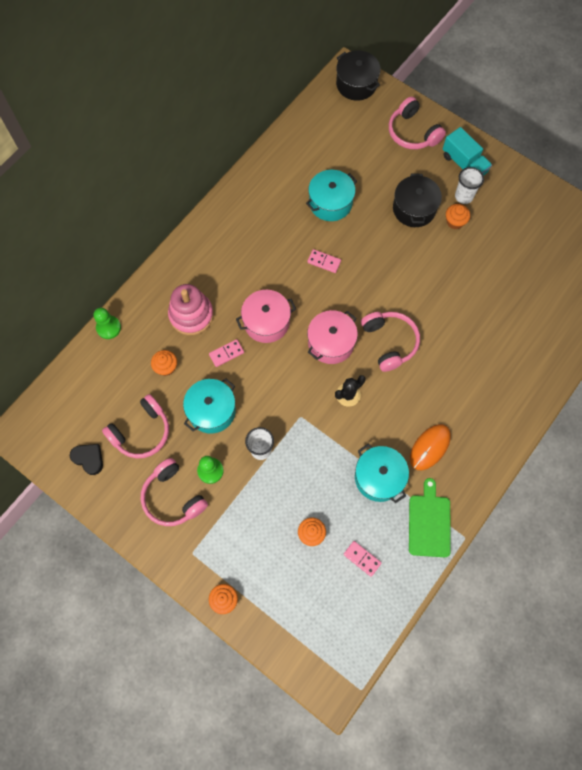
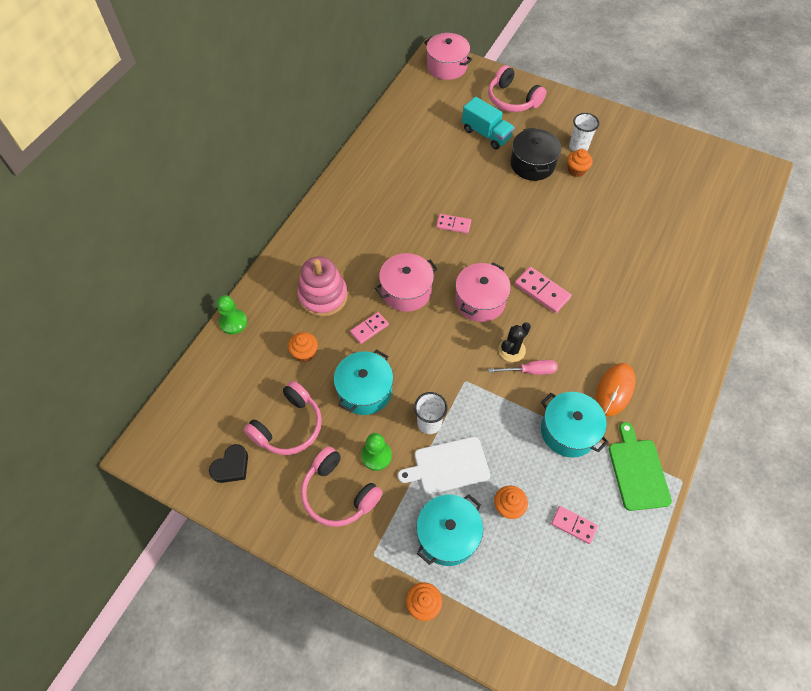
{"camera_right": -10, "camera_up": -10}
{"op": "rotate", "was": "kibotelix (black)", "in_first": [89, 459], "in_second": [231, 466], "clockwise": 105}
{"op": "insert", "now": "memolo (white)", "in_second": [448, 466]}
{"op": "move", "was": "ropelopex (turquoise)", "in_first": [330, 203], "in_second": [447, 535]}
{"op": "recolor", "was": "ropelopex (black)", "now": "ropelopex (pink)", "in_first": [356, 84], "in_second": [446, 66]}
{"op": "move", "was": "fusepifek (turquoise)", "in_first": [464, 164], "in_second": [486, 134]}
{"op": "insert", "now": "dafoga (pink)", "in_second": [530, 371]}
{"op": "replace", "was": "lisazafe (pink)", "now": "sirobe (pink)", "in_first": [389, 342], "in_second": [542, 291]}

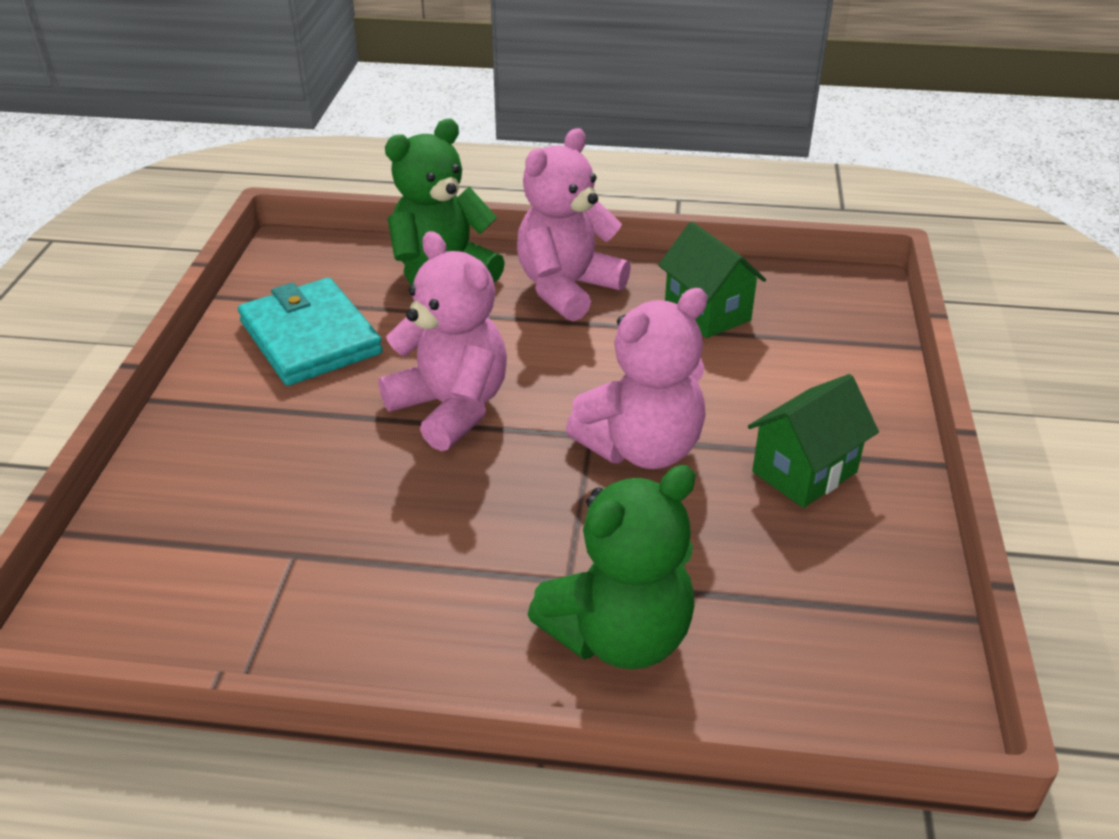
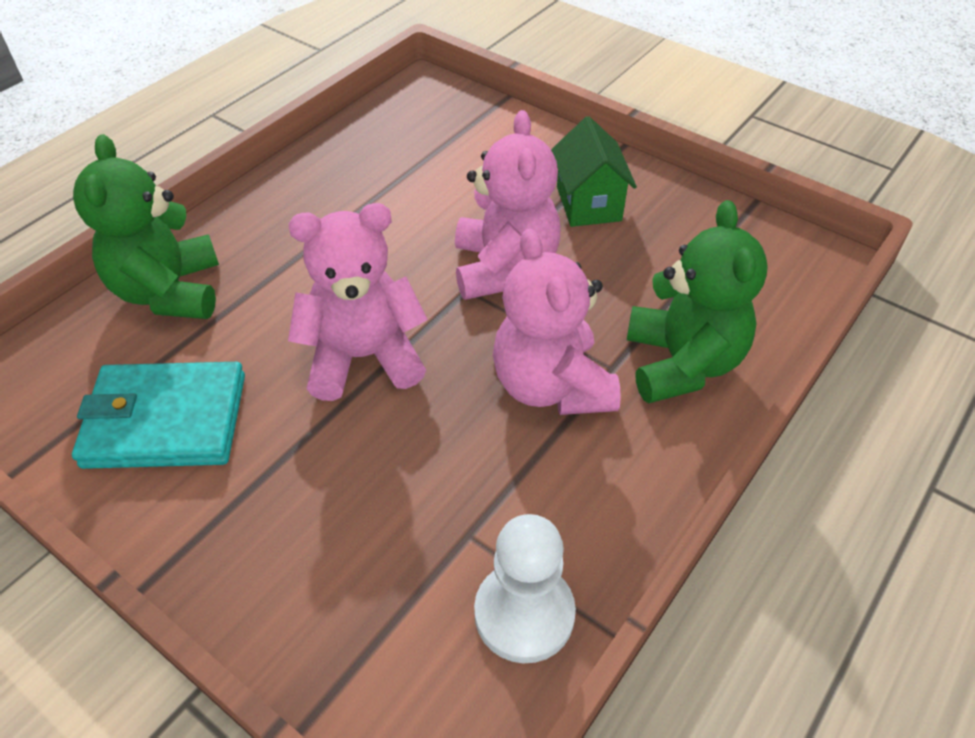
{"camera_right": -60, "camera_up": 10}
{"op": "insert", "now": "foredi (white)", "in_second": [524, 614]}
{"op": "move", "was": "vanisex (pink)", "in_first": [567, 289], "in_second": [551, 386]}
{"op": "delete", "was": "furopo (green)", "in_first": [707, 312]}

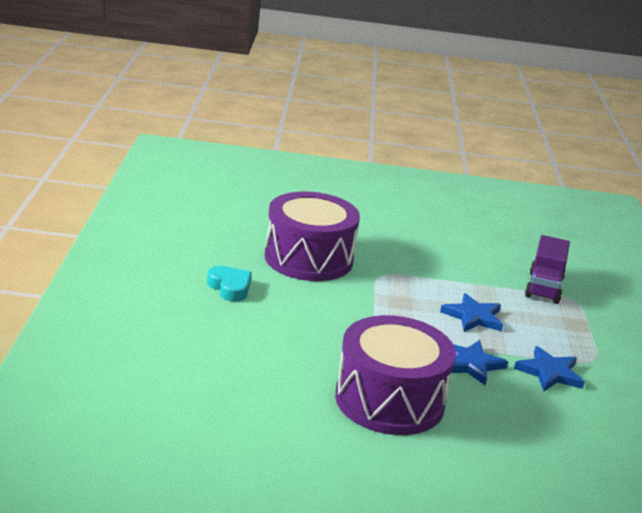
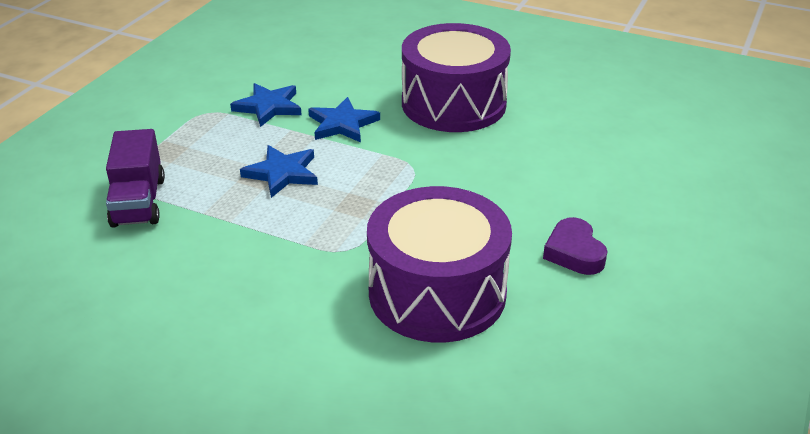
{"camera_right": -155, "camera_up": 10}
{"op": "rotate", "was": "fusepifek (purple)", "in_first": [544, 287], "in_second": [138, 202], "clockwise": 135}
{"op": "recolor", "was": "kibotelix (turquoise)", "now": "kibotelix (purple)", "in_first": [230, 288], "in_second": [574, 252]}

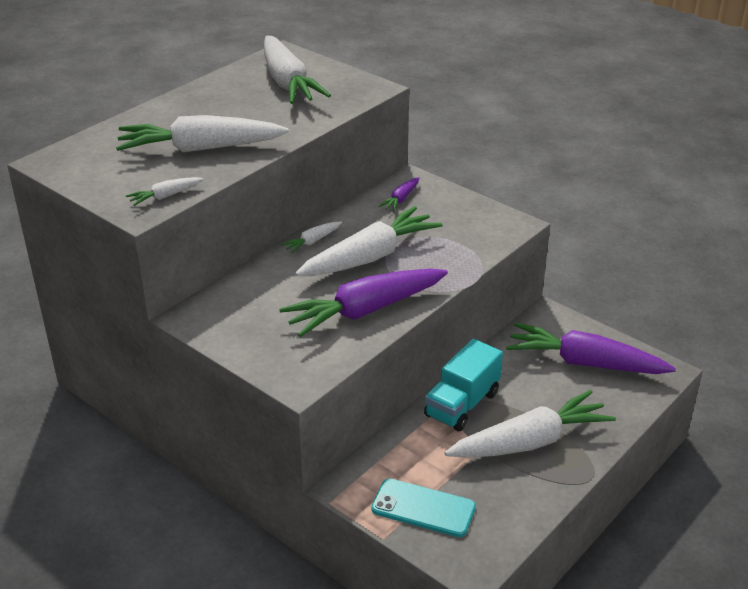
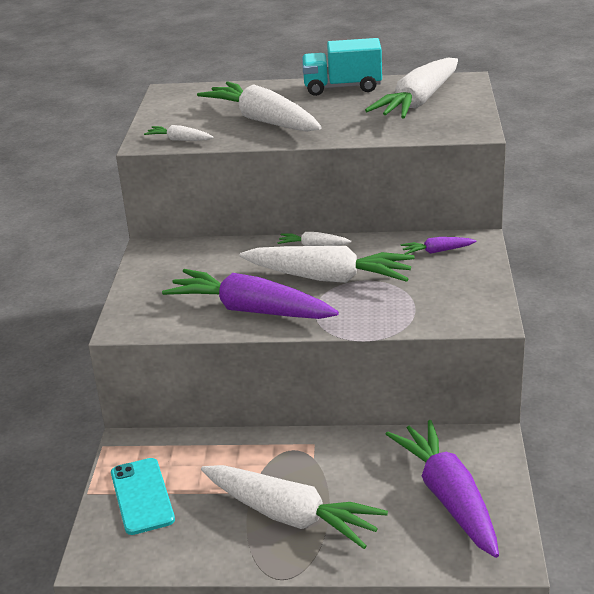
{"camera_right": 55, "camera_up": -5}
{"op": "move", "was": "fusepifek (turquoise)", "in_first": [462, 404], "in_second": [342, 88]}

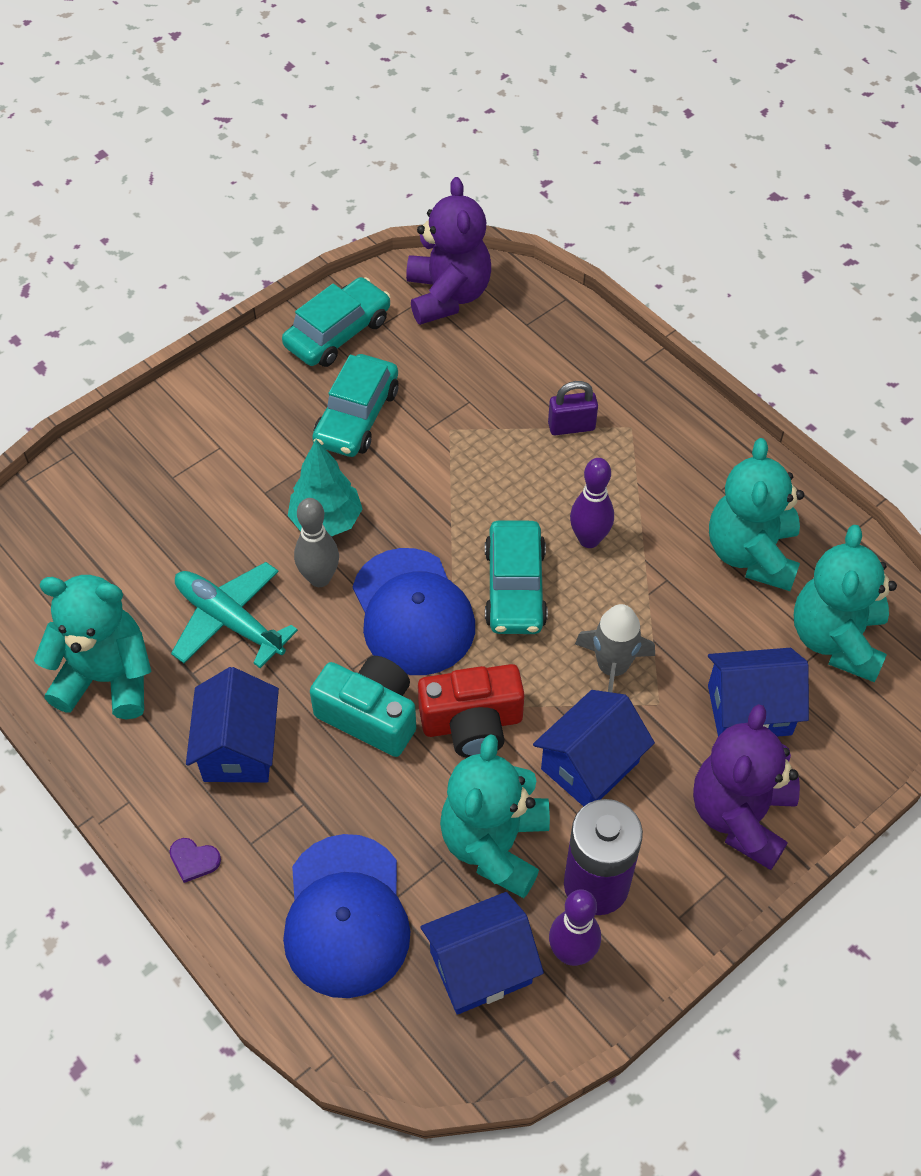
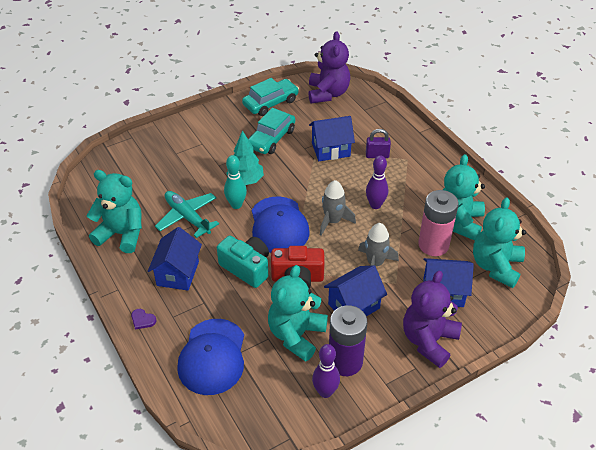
{"camera_right": 10, "camera_up": -10}
{"op": "recolor", "was": "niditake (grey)", "now": "niditake (turquoise)", "in_first": [319, 578], "in_second": [236, 205]}
{"op": "move", "was": "furopo (blue)", "in_first": [480, 967], "in_second": [331, 149]}
{"op": "replace", "was": "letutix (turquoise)", "now": "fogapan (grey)", "in_first": [514, 587], "in_second": [333, 221]}
{"op": "insert", "now": "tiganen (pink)", "in_second": [433, 245]}

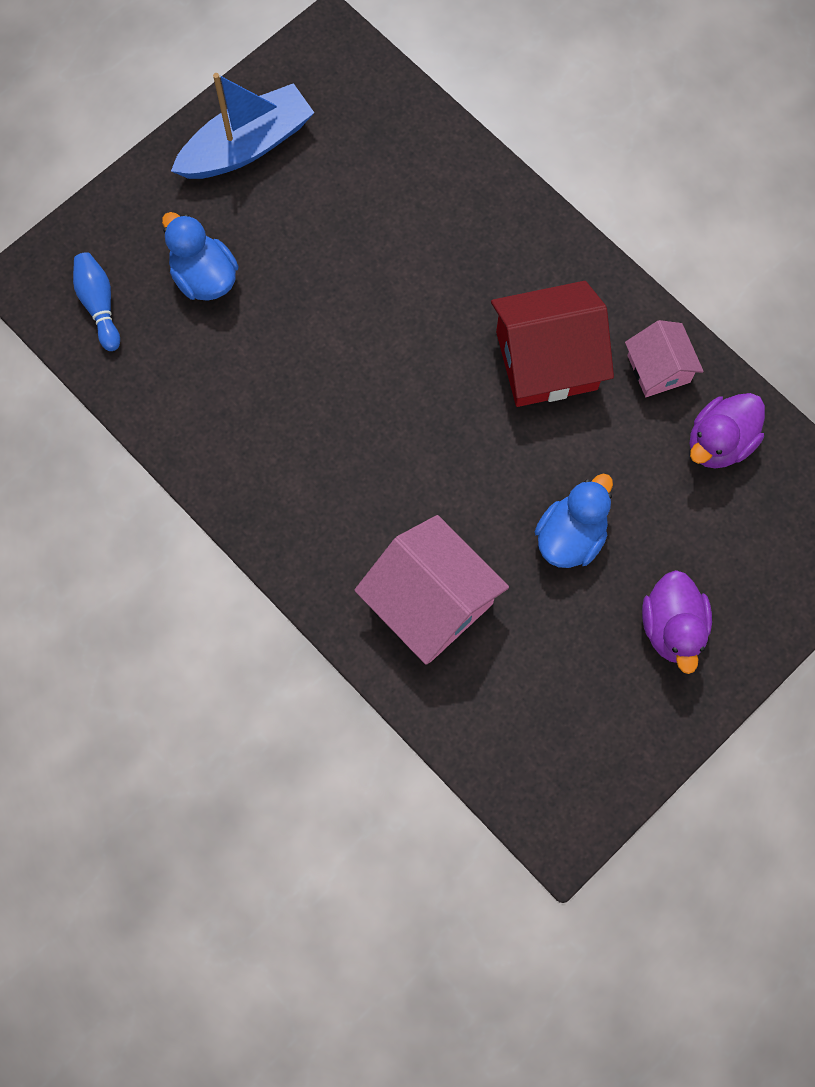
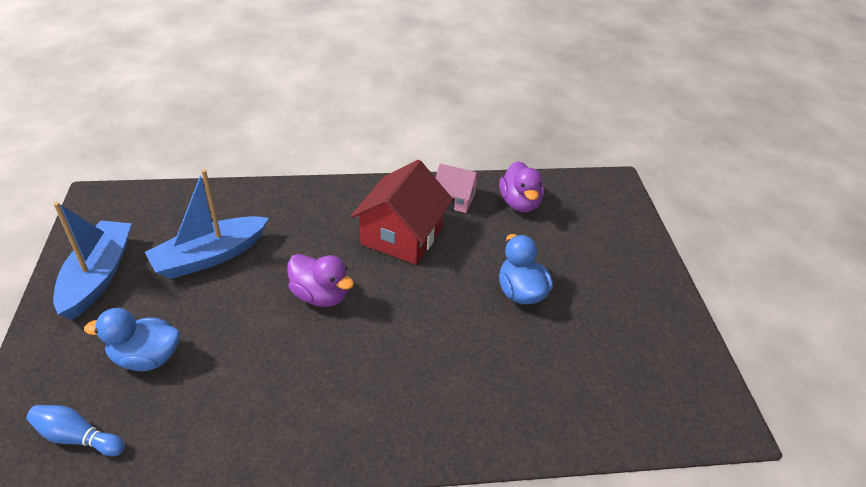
{"camera_right": -55, "camera_up": -30}
{"op": "insert", "now": "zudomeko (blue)", "in_second": [210, 256]}
{"op": "move", "was": "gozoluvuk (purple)", "in_first": [672, 627], "in_second": [320, 295]}
{"op": "delete", "was": "furopo (pink)", "in_first": [431, 602]}

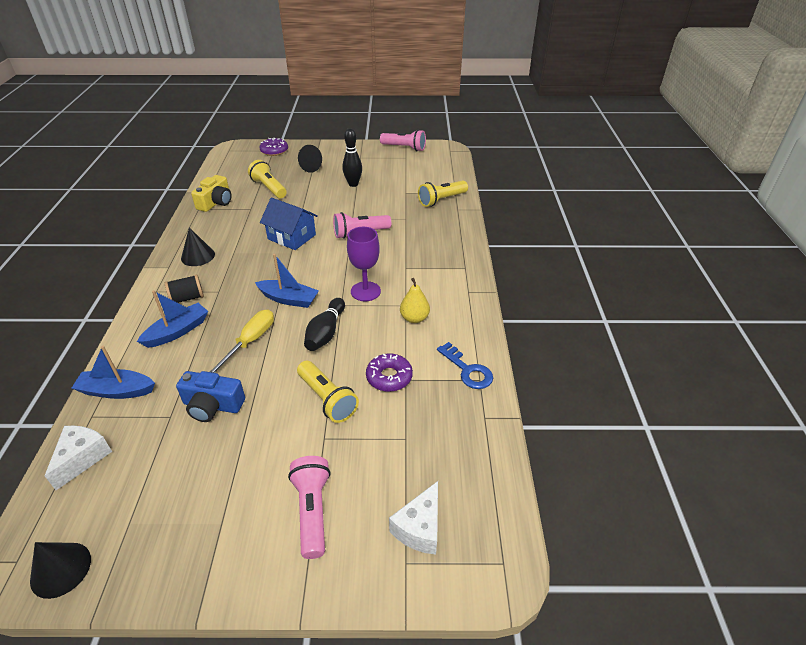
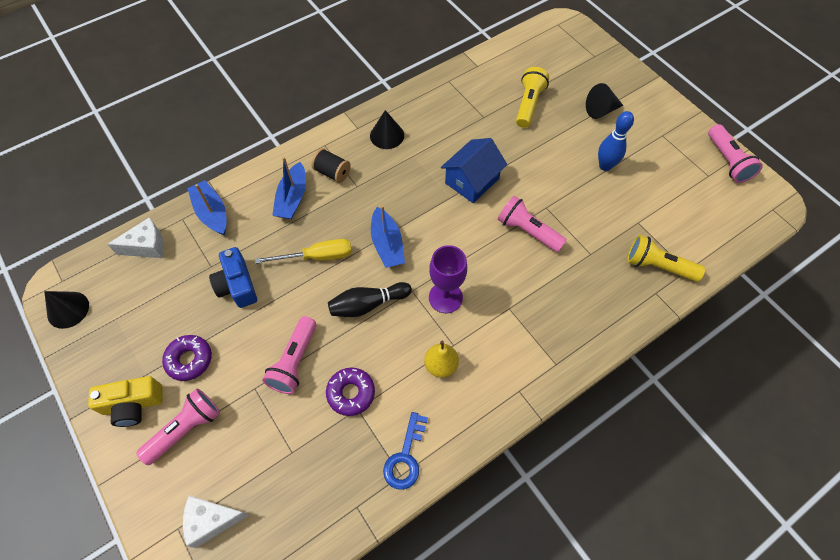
{"camera_right": 55, "camera_up": 20}
{"op": "move", "was": "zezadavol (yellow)", "in_first": [216, 202], "in_second": [133, 405]}
{"op": "move", "was": "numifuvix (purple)", "in_first": [274, 151], "in_second": [189, 360]}
{"op": "recolor", "was": "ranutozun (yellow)", "now": "ranutozun (pink)", "in_first": [327, 399], "in_second": [294, 361]}
{"op": "rotate", "was": "zudomeko (blue)", "in_first": [177, 331], "in_second": [292, 198], "clockwise": 90}
{"op": "rotate", "was": "furopo (blue)", "in_first": [291, 237], "in_second": [472, 181], "clockwise": 45}
{"op": "recolor", "was": "niditake (black)", "now": "niditake (blue)", "in_first": [353, 184], "in_second": [605, 166]}

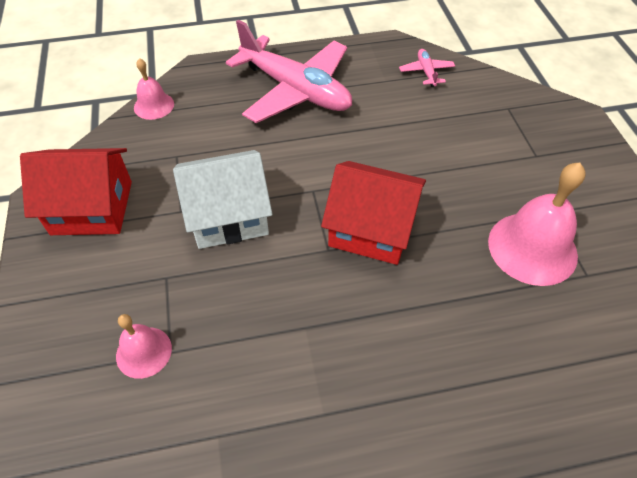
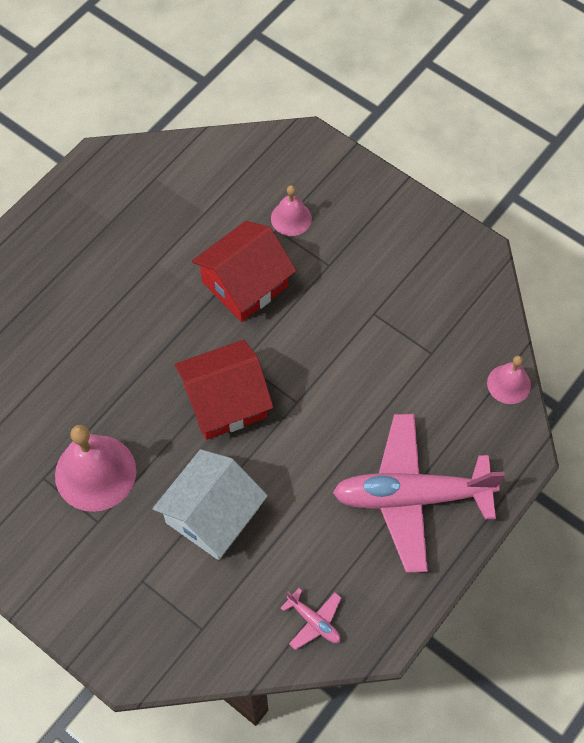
{"camera_right": 140, "camera_up": 10}
{"op": "move", "was": "furopo (white)", "in_first": [228, 215], "in_second": [212, 515]}
{"op": "move", "was": "furopo (red)", "in_first": [92, 207], "in_second": [245, 284]}

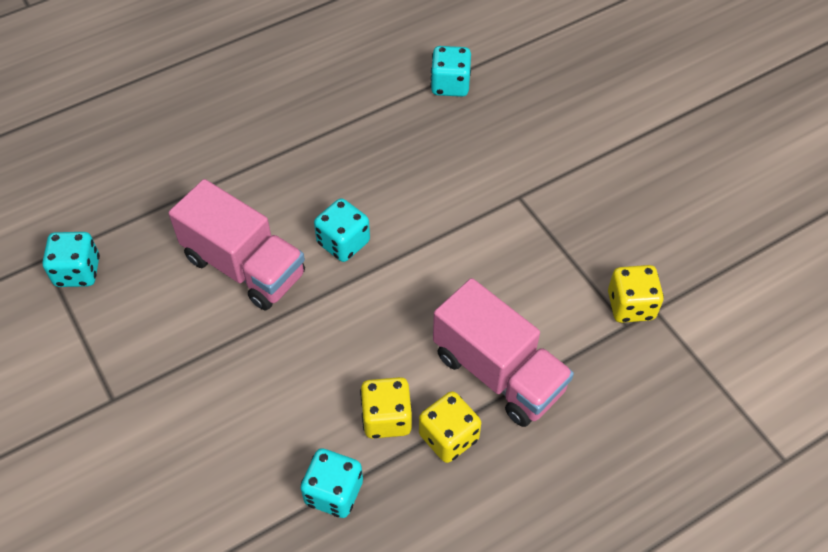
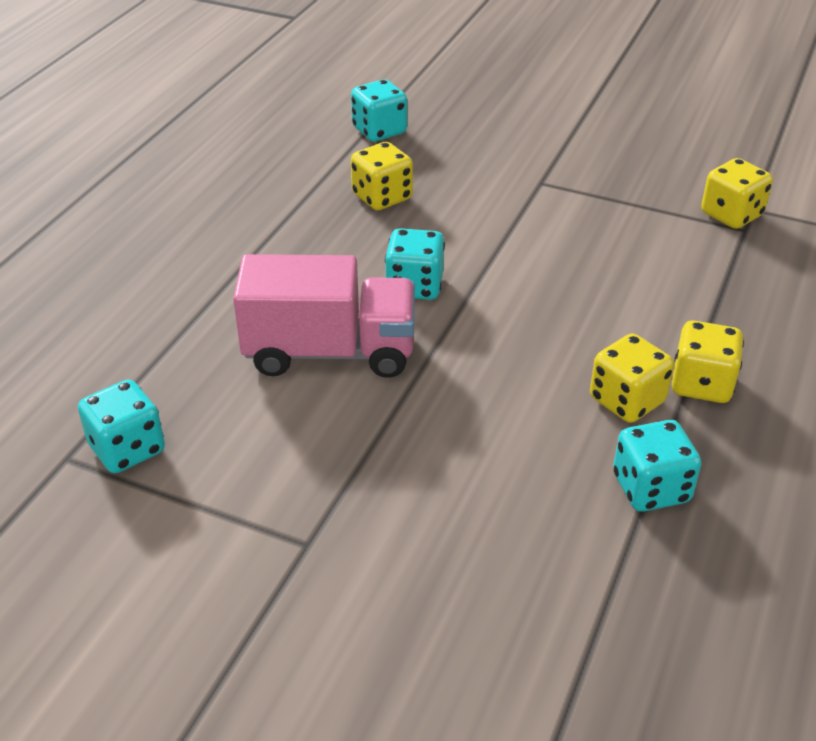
{"camera_right": -35, "camera_up": -15}
{"op": "insert", "now": "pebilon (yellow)", "in_second": [382, 197]}
{"op": "delete", "was": "fusepifek (pink)", "in_first": [498, 372]}

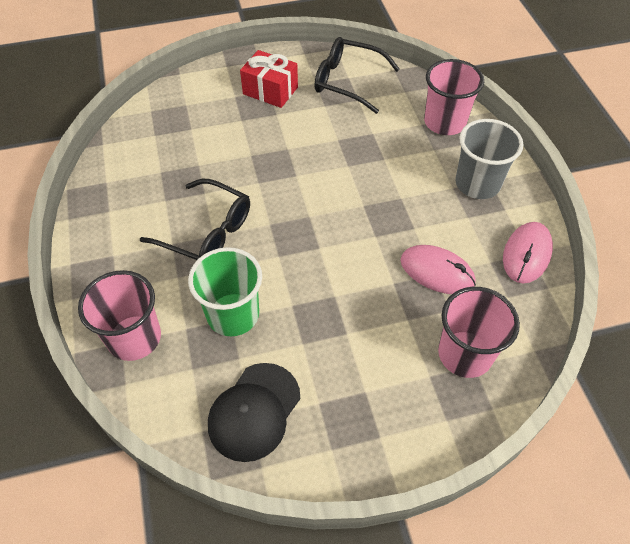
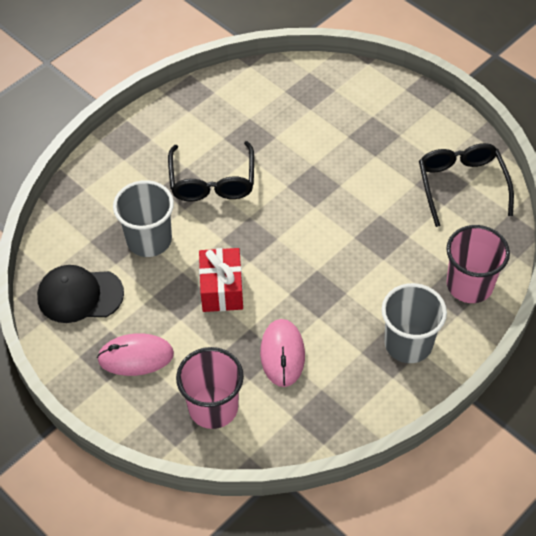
{"camera_right": 60, "camera_up": 0}
{"op": "move", "was": "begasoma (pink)", "in_first": [527, 254], "in_second": [136, 357]}
{"op": "recolor", "was": "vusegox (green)", "now": "vusegox (grey)", "in_first": [233, 314], "in_second": [149, 240]}
{"op": "move", "was": "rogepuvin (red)", "in_first": [270, 91], "in_second": [221, 289]}
{"op": "delete", "was": "vusegox (pink)", "in_first": [134, 338]}

